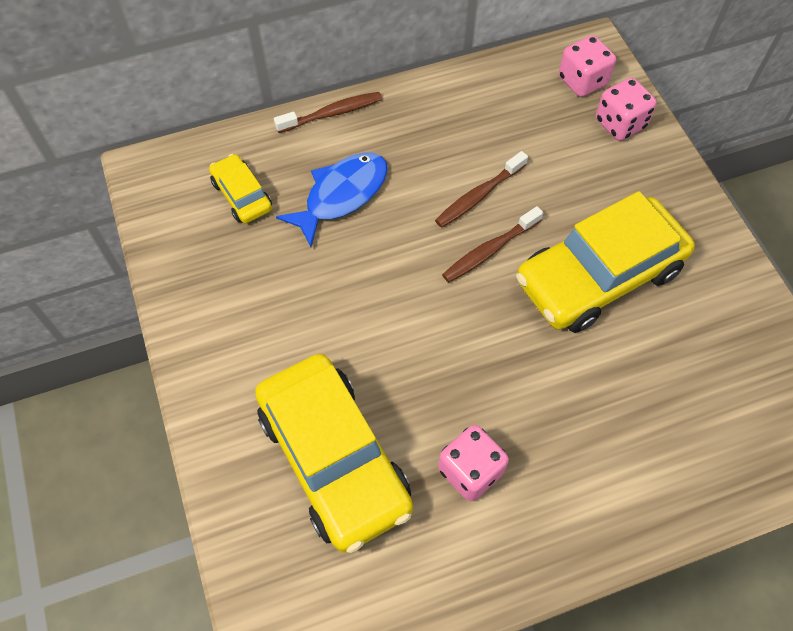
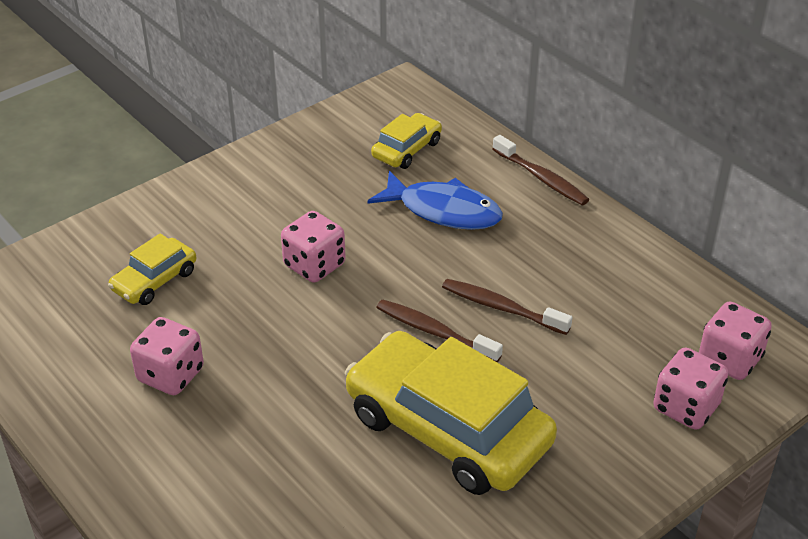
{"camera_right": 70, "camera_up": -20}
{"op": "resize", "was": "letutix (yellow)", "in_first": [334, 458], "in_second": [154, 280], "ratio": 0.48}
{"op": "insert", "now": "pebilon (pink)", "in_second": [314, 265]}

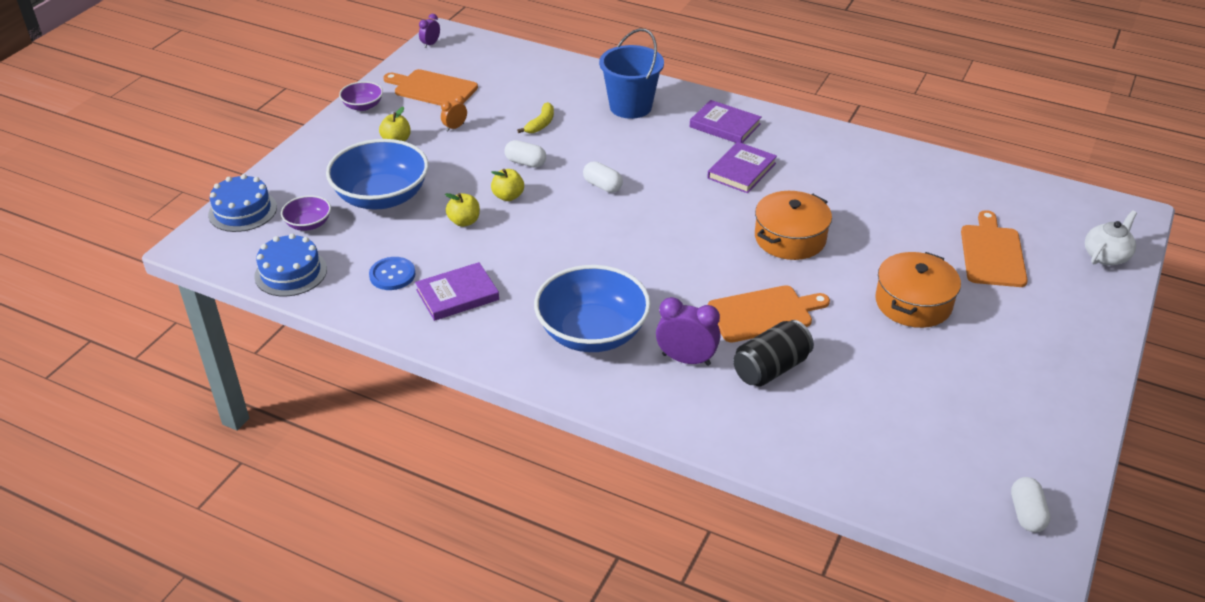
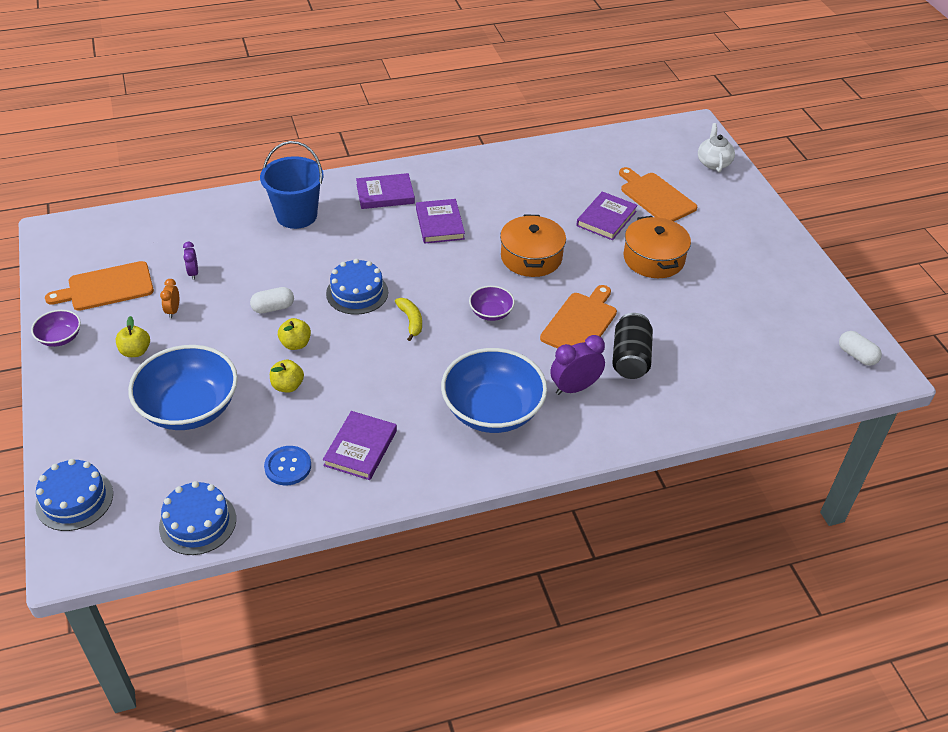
{"camera_right": -45, "camera_up": 5}
{"op": "move", "was": "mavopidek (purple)", "in_first": [430, 44], "in_second": [193, 273]}
{"op": "replace", "was": "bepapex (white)", "now": "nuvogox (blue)", "in_first": [602, 186], "in_second": [357, 293]}
{"op": "move", "was": "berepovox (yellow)", "in_first": [541, 124], "in_second": [411, 321]}
{"op": "move", "was": "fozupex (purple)", "in_first": [308, 224], "in_second": [491, 313]}
{"op": "insert", "now": "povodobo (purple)", "in_second": [606, 218]}

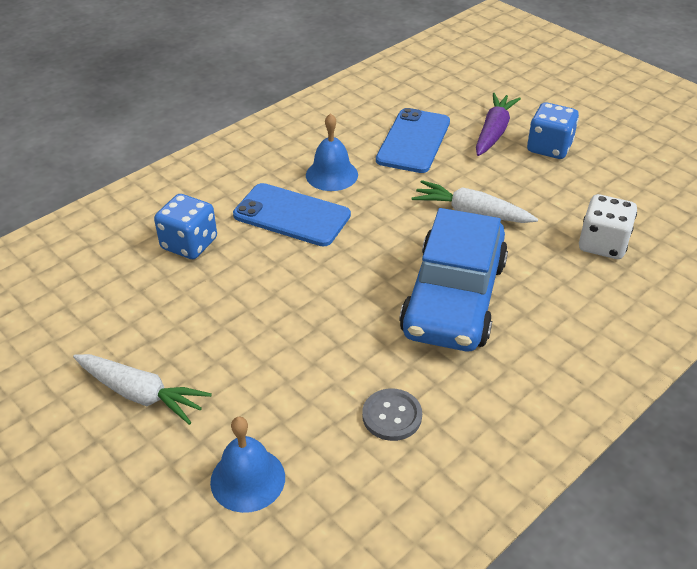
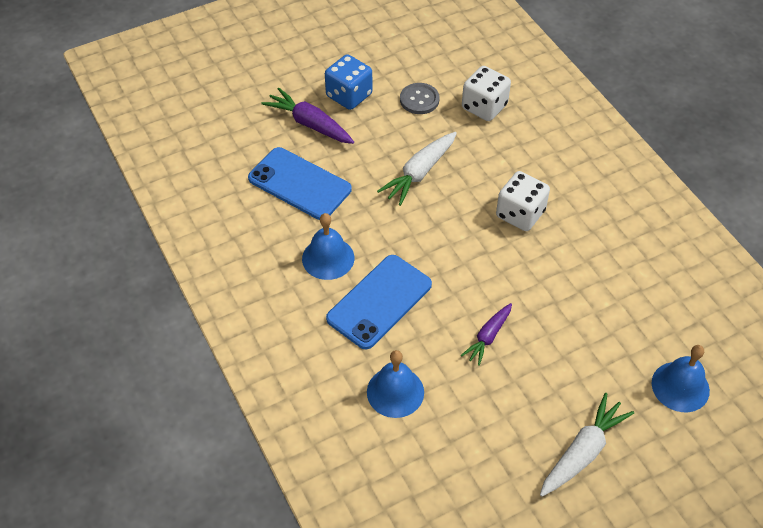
{"camera_right": -75, "camera_up": 10}
{"op": "replace", "was": "pebilon (blue)", "now": "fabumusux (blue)", "in_first": [189, 244], "in_second": [395, 392]}
{"op": "move", "was": "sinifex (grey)", "in_first": [392, 416], "in_second": [419, 100]}
{"op": "insert", "now": "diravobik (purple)", "in_second": [488, 337]}
{"op": "replace", "was": "letutix (blue)", "now": "pebilon (white)", "in_first": [454, 298], "in_second": [520, 214]}

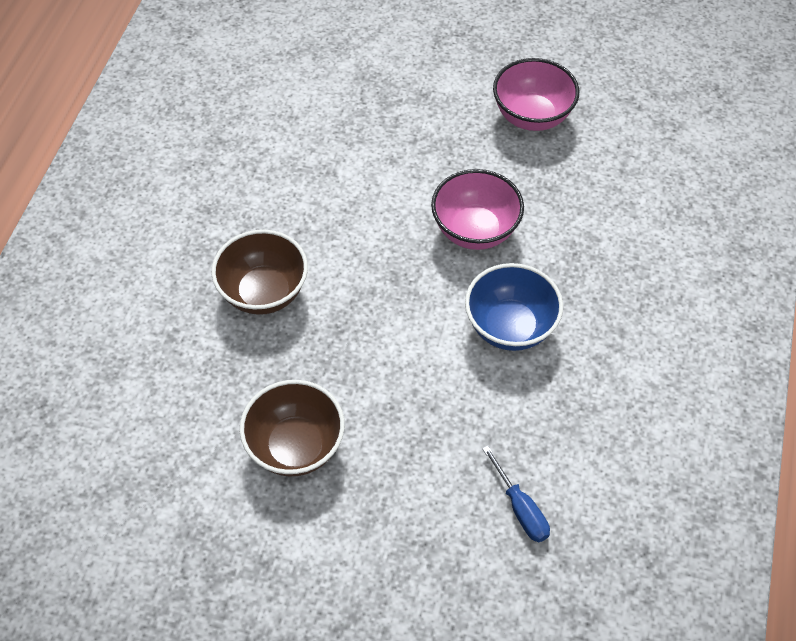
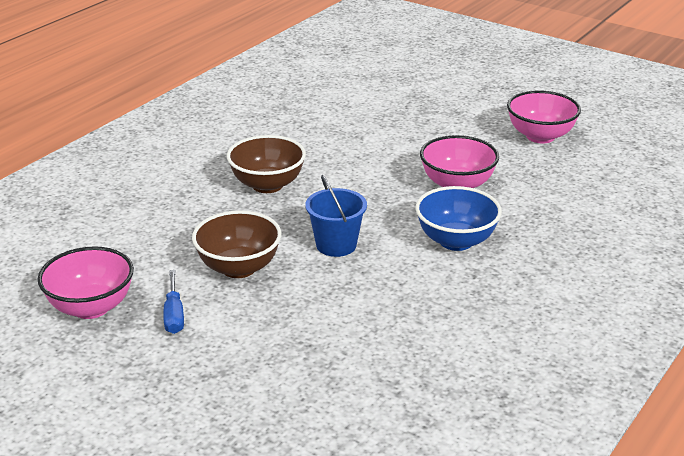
{"camera_right": 20, "camera_up": -25}
{"op": "insert", "now": "fozupex (pink)", "in_second": [91, 307]}
{"op": "move", "was": "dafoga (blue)", "in_first": [520, 508], "in_second": [174, 315]}
{"op": "insert", "now": "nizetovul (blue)", "in_second": [336, 245]}

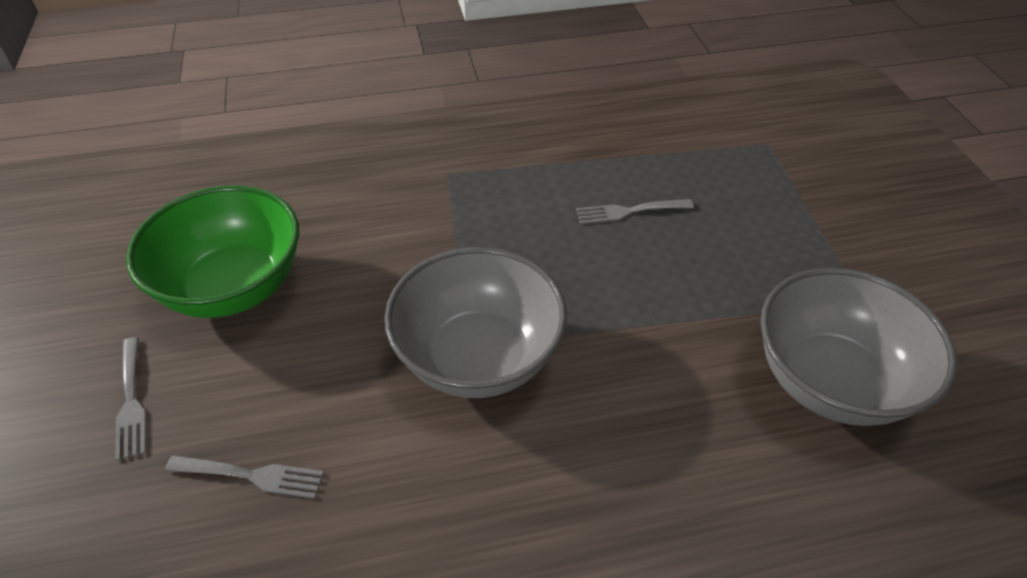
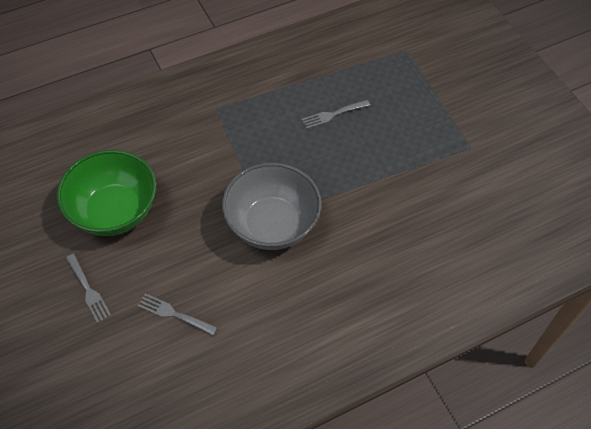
{"camera_right": -15, "camera_up": 10}
{"op": "rotate", "was": "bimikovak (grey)", "in_first": [251, 476], "in_second": [174, 314], "clockwise": -150}
{"op": "delete", "was": "fozupex (grey)", "in_first": [831, 381]}

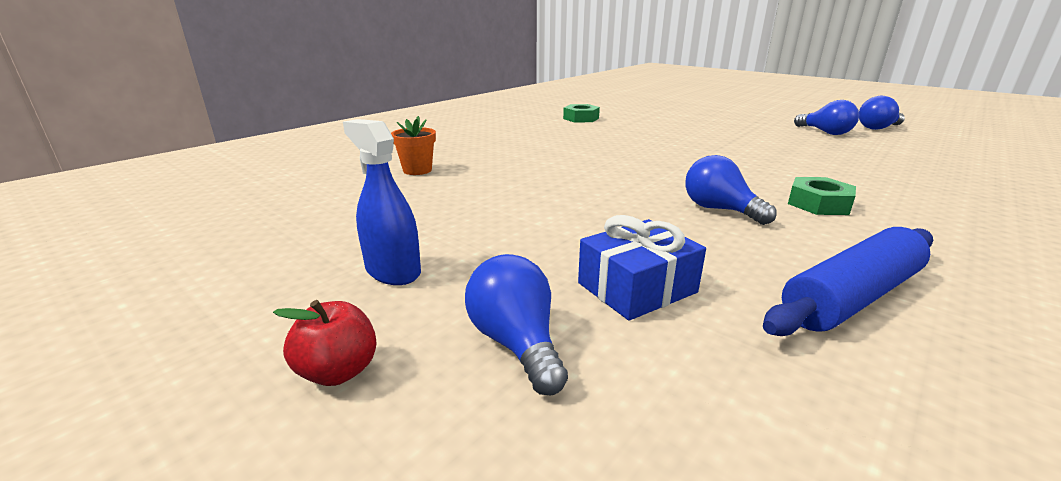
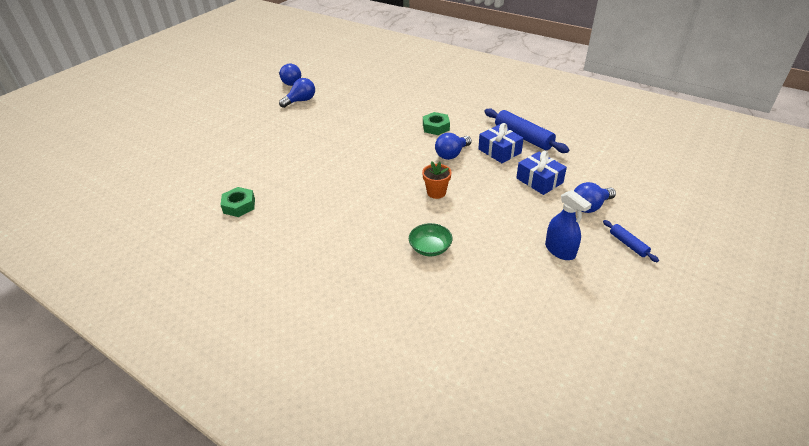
{"camera_right": -95, "camera_up": 15}
{"op": "insert", "now": "fozupex (green)", "in_second": [430, 248]}
{"op": "move", "was": "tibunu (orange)", "in_first": [417, 170], "in_second": [436, 192]}
{"op": "insert", "now": "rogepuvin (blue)", "in_second": [499, 151]}
{"op": "rotate", "was": "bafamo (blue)", "in_first": [393, 271], "in_second": [560, 250], "clockwise": -75}
{"op": "replace", "was": "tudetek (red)", "now": "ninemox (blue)", "in_first": [338, 371], "in_second": [628, 244]}

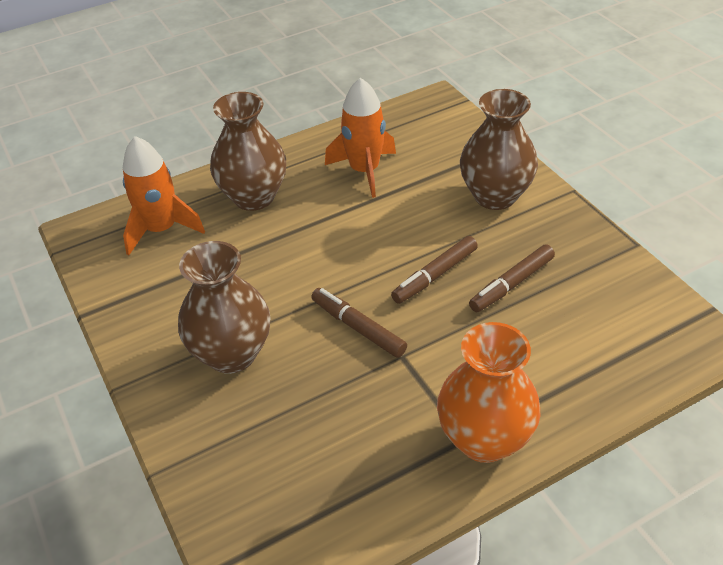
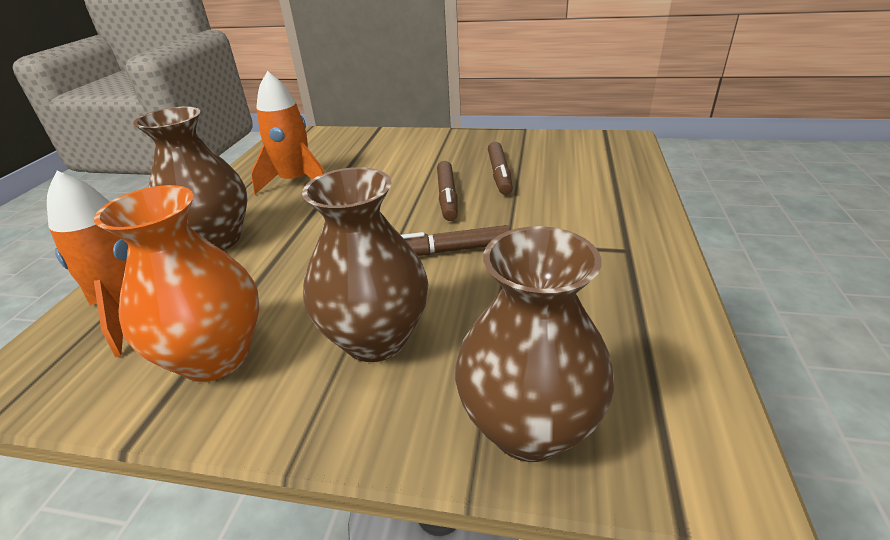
{"camera_right": -50, "camera_up": -10}
{"op": "move", "was": "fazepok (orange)", "in_first": [484, 439], "in_second": [216, 357]}
{"op": "move", "was": "fazepok (brown)", "in_first": [495, 196], "in_second": [528, 427]}

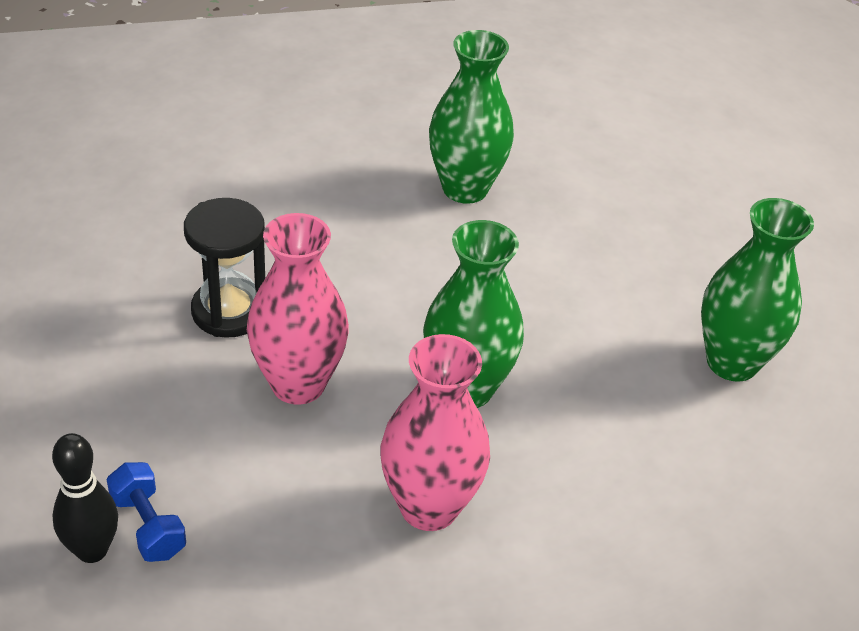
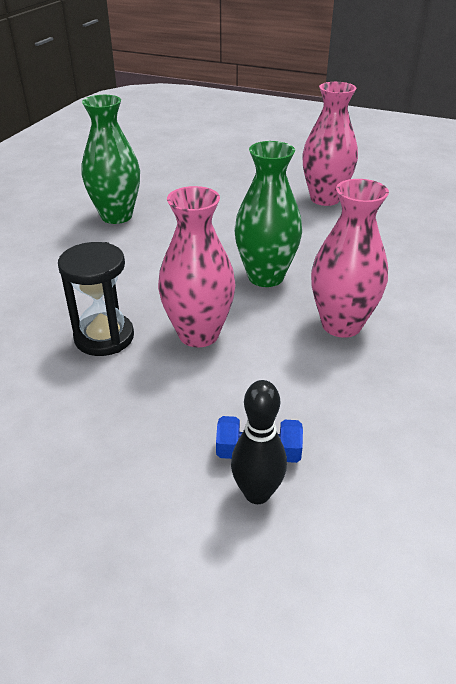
{"camera_right": -50, "camera_up": -5}
{"op": "recolor", "was": "fazepok (green)", "now": "fazepok (pink)", "in_first": [732, 362], "in_second": [325, 199]}

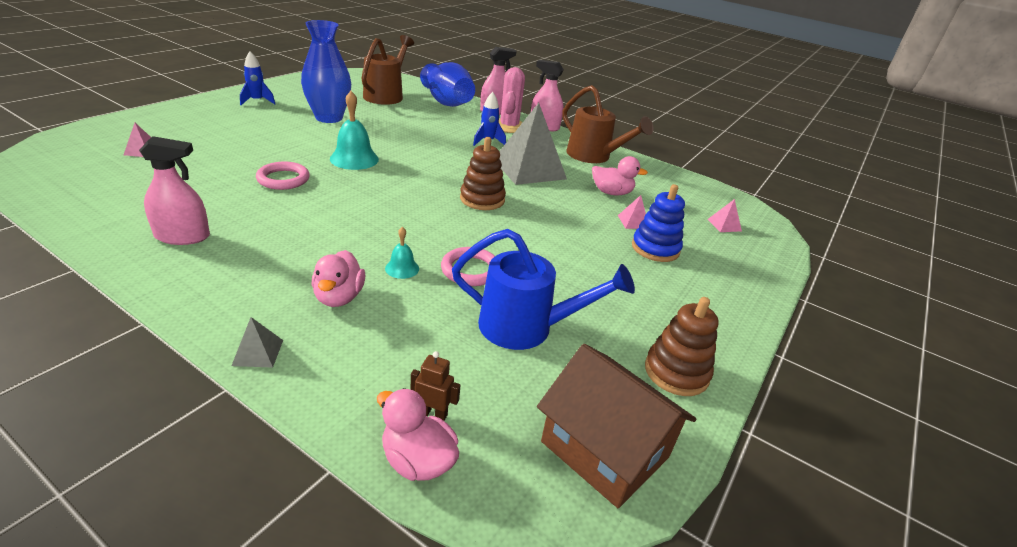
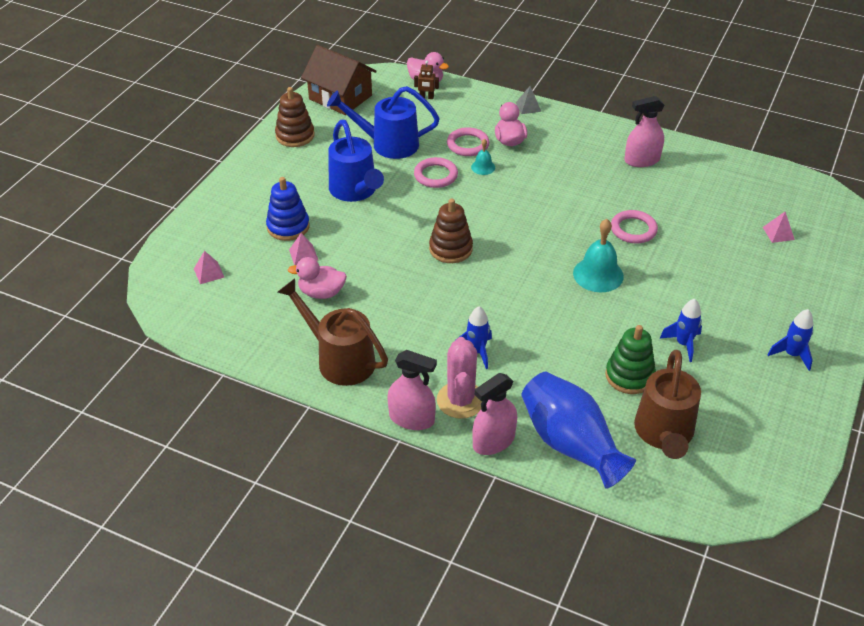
{"camera_right": 175, "camera_up": 10}
{"op": "insert", "now": "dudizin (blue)", "in_second": [355, 191]}
{"op": "insert", "now": "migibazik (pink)", "in_second": [468, 145]}
{"op": "insert", "now": "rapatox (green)", "in_second": [629, 376]}
{"op": "replace", "was": "fazepok (blue)", "now": "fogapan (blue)", "in_first": [329, 118], "in_second": [683, 344]}
{"op": "delete", "was": "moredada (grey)", "in_first": [529, 169]}

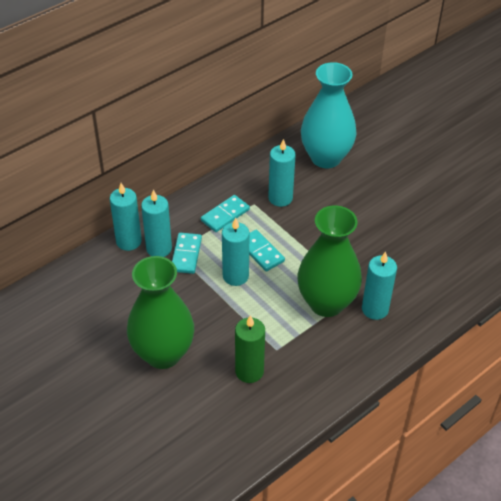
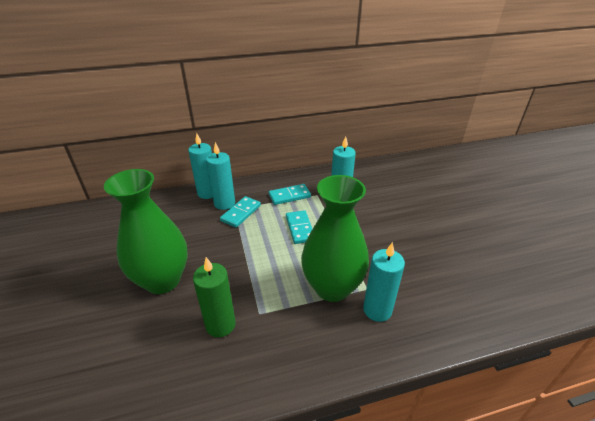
{"camera_right": 25, "camera_up": -10}
{"op": "delete", "was": "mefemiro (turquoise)", "in_first": [235, 276]}
{"op": "delete", "was": "fazepok (turquoise)", "in_first": [326, 158]}

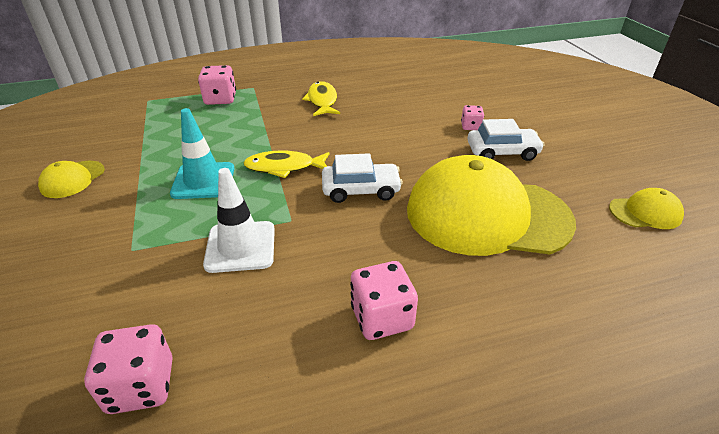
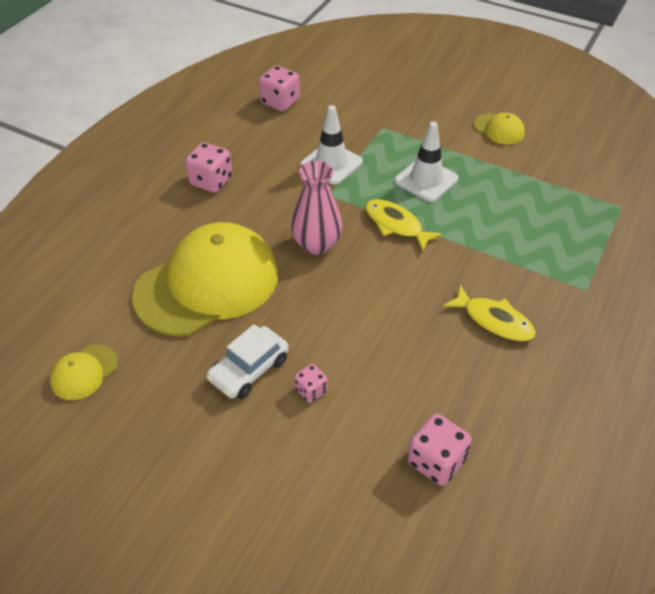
{"camera_right": 135, "camera_up": 10}
{"op": "replace", "was": "letutix (white)", "now": "fazepok (pink)", "in_first": [361, 190], "in_second": [317, 244]}
{"op": "rotate", "was": "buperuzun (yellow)", "in_first": [284, 167], "in_second": [396, 225], "clockwise": -90}
{"op": "recolor", "was": "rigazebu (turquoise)", "now": "rigazebu (white)", "in_first": [203, 181], "in_second": [426, 180]}
{"op": "move", "was": "pebilon (pink)", "in_first": [220, 99], "in_second": [436, 461]}
{"op": "rotate", "was": "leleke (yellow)", "in_first": [73, 179], "in_second": [499, 129], "clockwise": 150}

